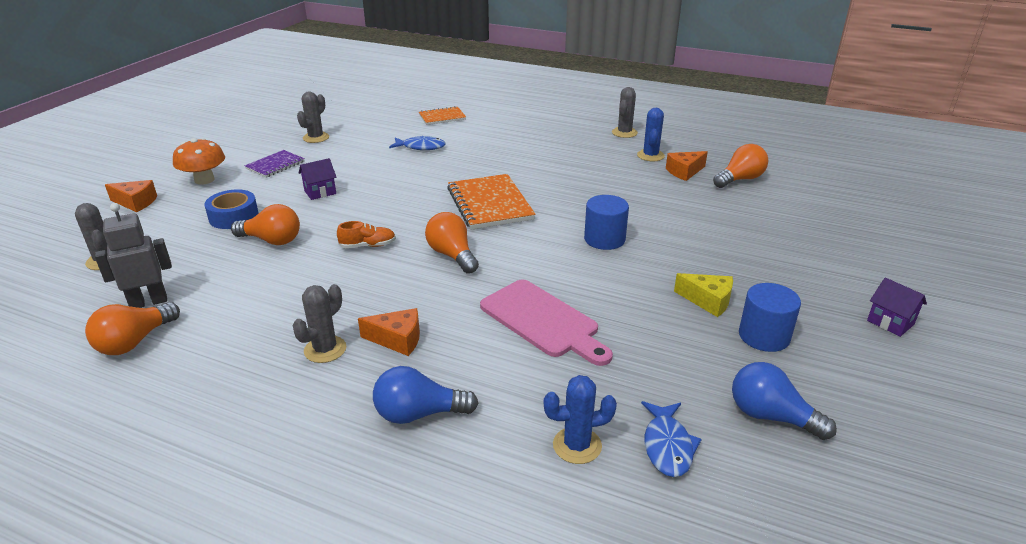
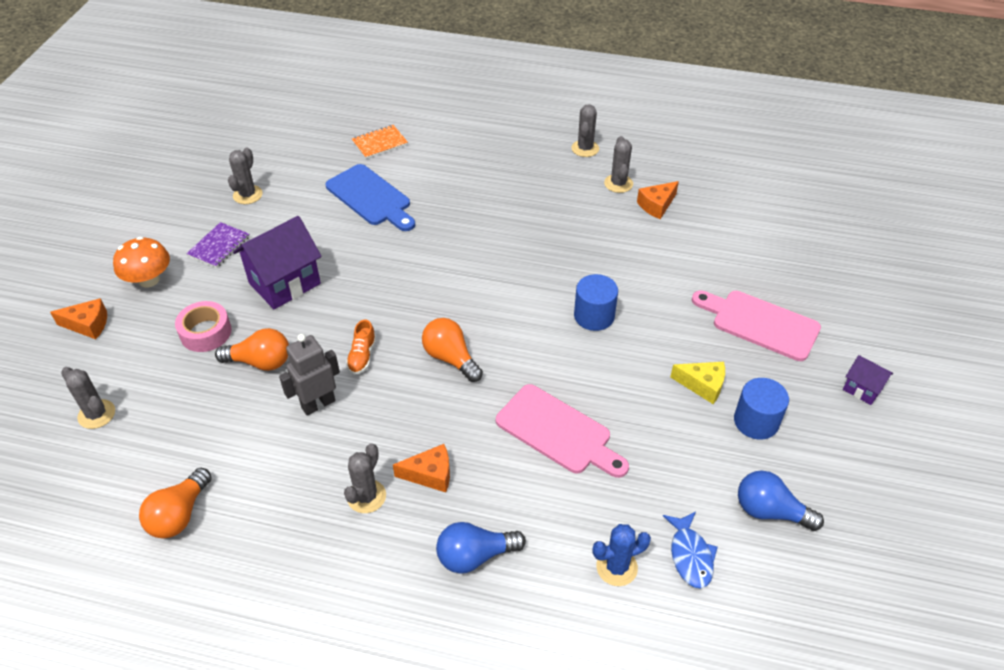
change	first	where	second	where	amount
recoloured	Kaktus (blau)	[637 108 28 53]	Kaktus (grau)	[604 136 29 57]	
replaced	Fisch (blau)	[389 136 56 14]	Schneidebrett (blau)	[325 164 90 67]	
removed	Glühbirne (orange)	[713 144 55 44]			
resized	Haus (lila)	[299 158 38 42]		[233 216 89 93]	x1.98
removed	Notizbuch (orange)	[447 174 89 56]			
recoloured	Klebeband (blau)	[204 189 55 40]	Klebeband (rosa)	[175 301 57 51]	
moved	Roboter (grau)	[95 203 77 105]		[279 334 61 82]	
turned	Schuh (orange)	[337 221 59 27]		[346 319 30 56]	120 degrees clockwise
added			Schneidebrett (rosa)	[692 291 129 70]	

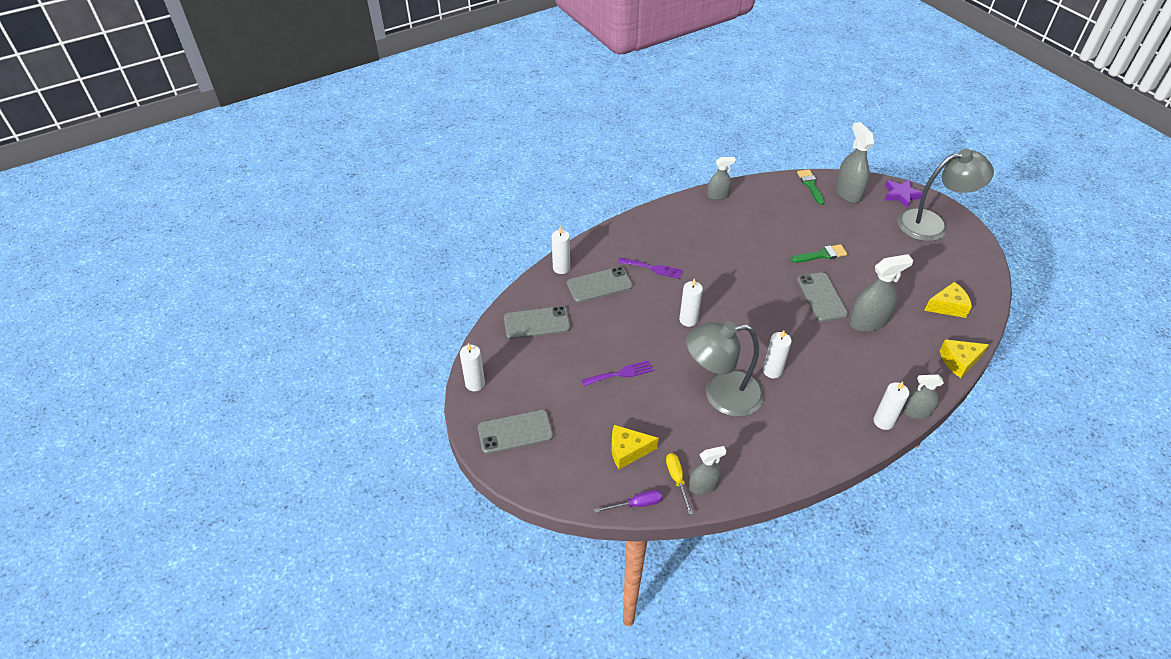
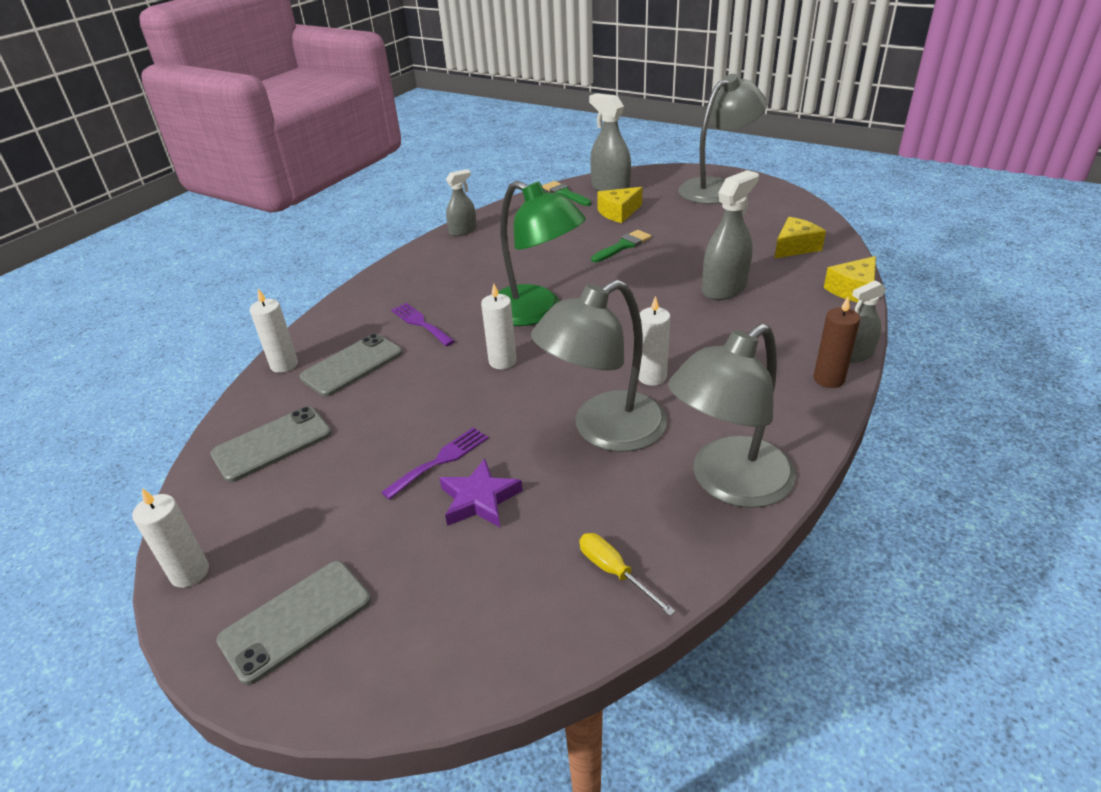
change	first	where	second	where	amount
moved	Stern (lila)	[885 179 38 30]		[439 459 84 68]	
turned	Gabel (lila)	[618 258 65 21]		[391 303 64 43]	120 degrees counterclockwise
removed	Handy (grau)	[797 272 51 50]			
recoloured	Kerze (weiß)	[873 382 36 48]	Kerze (braun)	[814 297 46 91]	
moved	Käse (gelb)	[611 425 48 44]		[597 187 46 36]	
removed	Sprühflasche (grau)	[689 446 37 48]			
removed	Schraubenzieher (lila)	[594 490 69 23]			
added			Lampe (grün)	[498 181 88 145]	
added			Lampe (grau)	[668 324 128 184]	

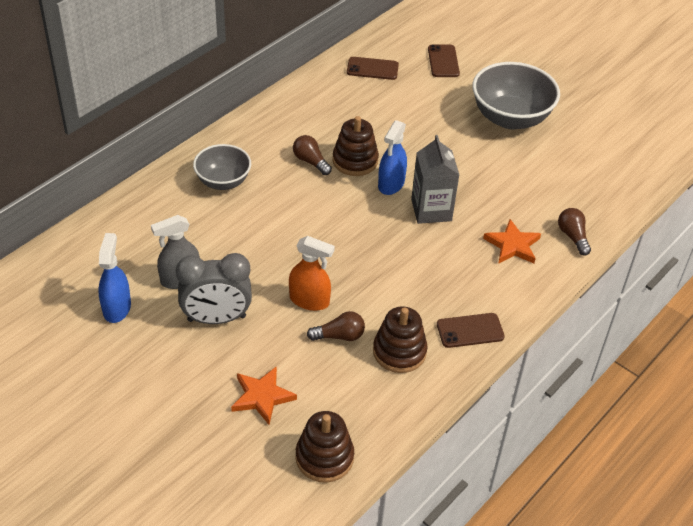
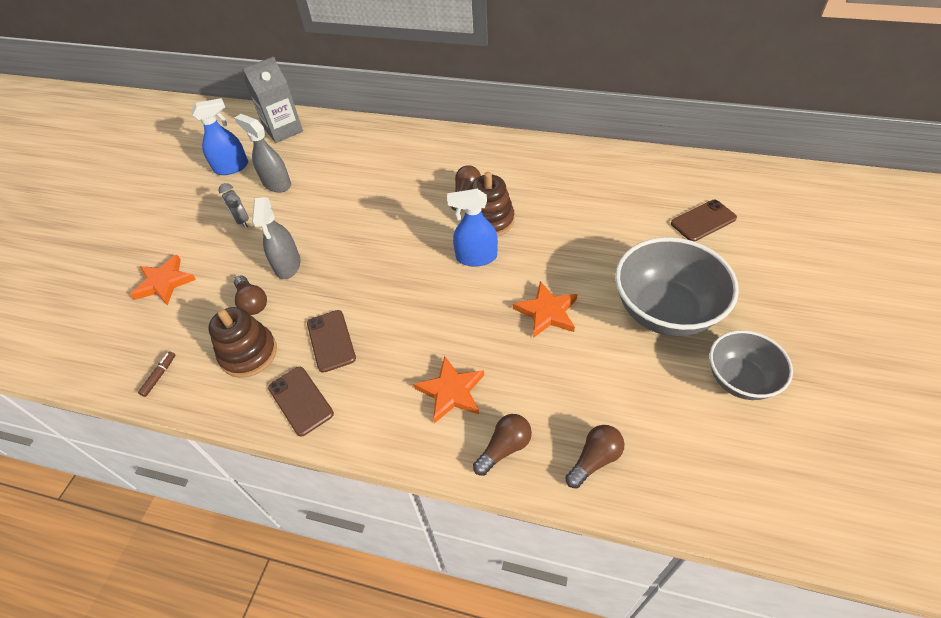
change	first	where	second	where	amount
moved	Handy (braun)	[347 57 52 23]		[307 310 49 63]	
moved	Getränkekarton (grau)	[411 135 48 89]		[243 57 60 86]	
moved	Schüssel (grau)	[193 144 58 46]		[709 330 84 70]	
recoloured	Sprühflasche (orange)	[289 236 46 75]	Sprühflasche (grau)	[252 197 49 82]	
resized	Wecker (grau)	[176 253 76 71]		[219 183 30 45]	x0.51
removed	Stapelspielzeug (braun)	[296 411 58 72]			
added			Stern (orange)	[513 281 65 57]	
added			Filzstift (braun)	[138 352 37 45]	
added			Glühbirne (braun)	[565 425 59 63]	

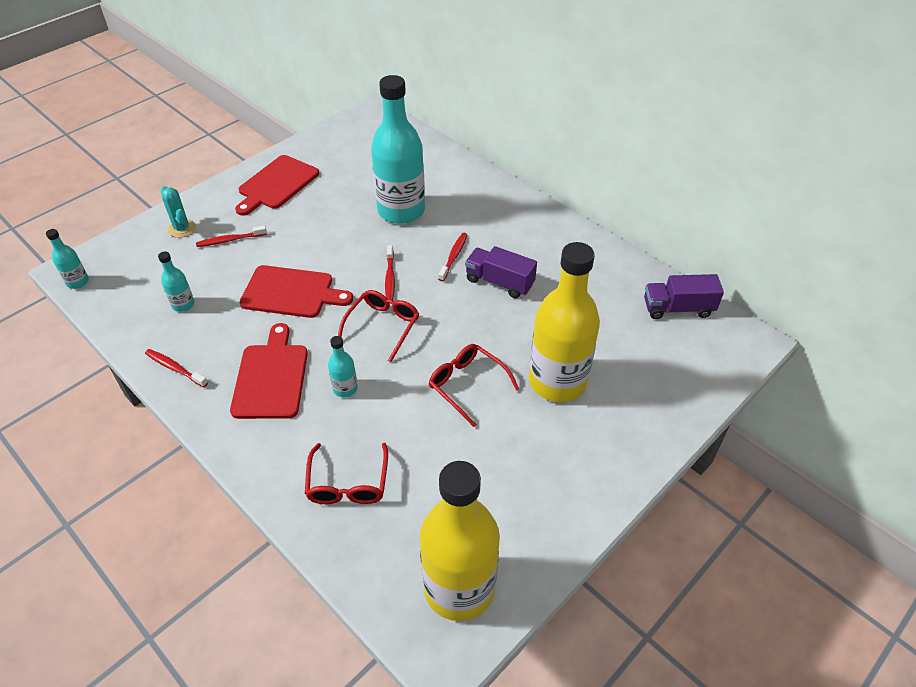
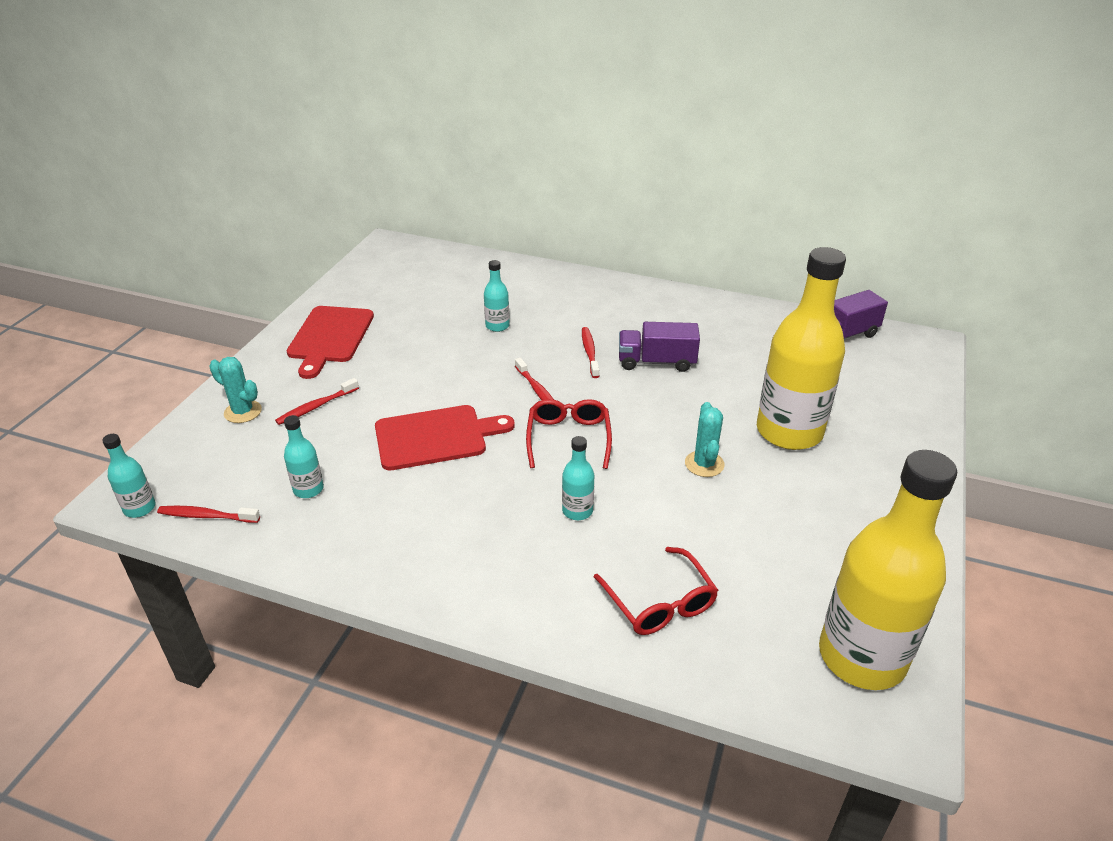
change	first	where	second	where	amount
resized	Flasche (türkis)	[371 75 54 149]		[484 260 26 72]	x0.42
removed	Schneidebrett (rot)	[230 323 78 96]			
replaced	Brille (rot)	[429 344 90 83]	Kaktus (türkis)	[685 402 40 75]	
moved	Zahnbürste (rot)	[145 349 63 38]		[157 506 103 17]	

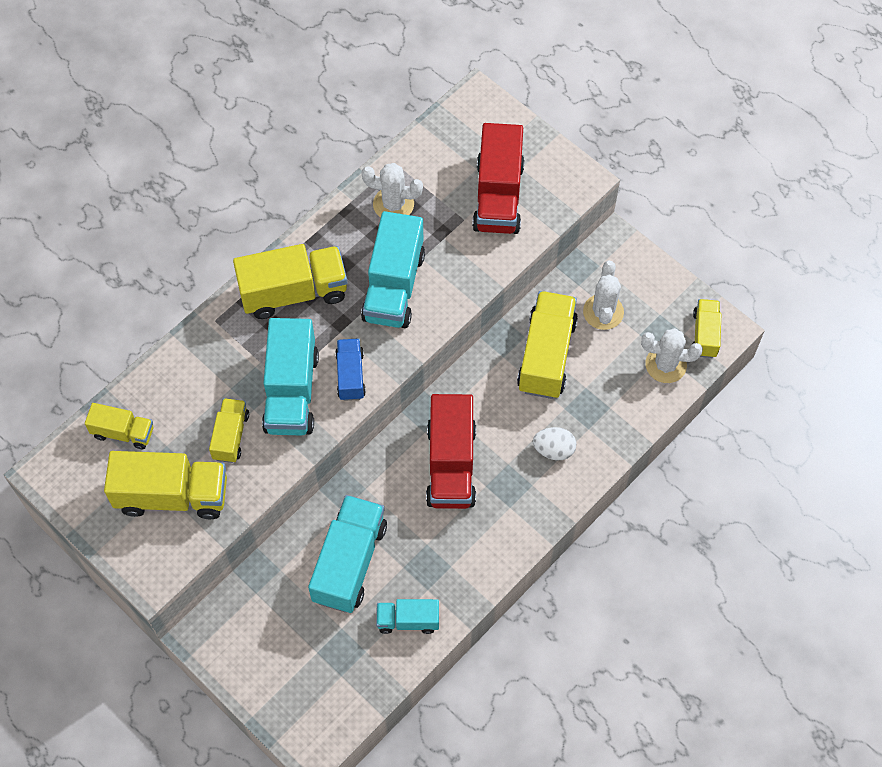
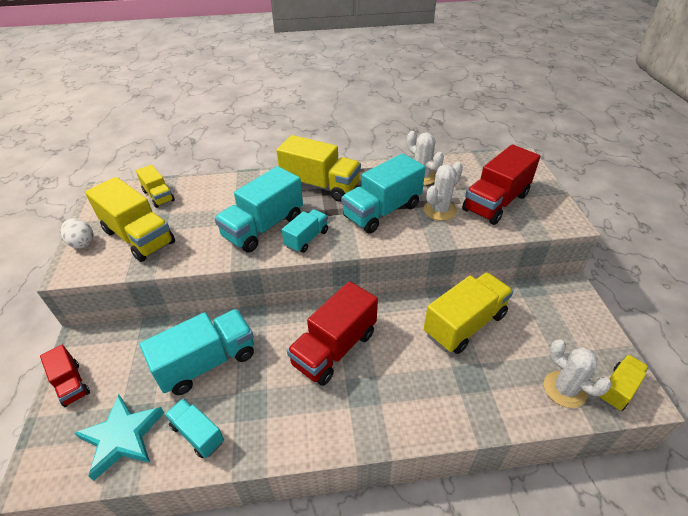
change	first	where	second	where	amount
moved	Kaktus (weiß)	[583 261 41 69]		[423 162 40 59]	
recoloured	Lastwagen (blau)	[335 338 31 63]	Lastwagen (türkis)	[282 209 46 44]	
removed	Lastwagen (gelb)	[209 398 40 65]			
moved	Ei (weiß)	[533 427 43 33]		[61 218 33 31]	
added			Lastwagen (rot)	[40 345 50 62]	
added			Stern (türkis)	[75 394 89 87]	

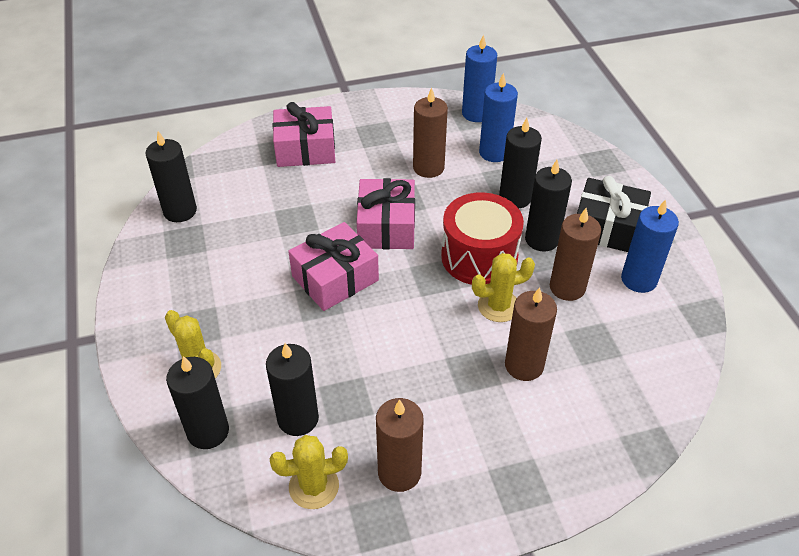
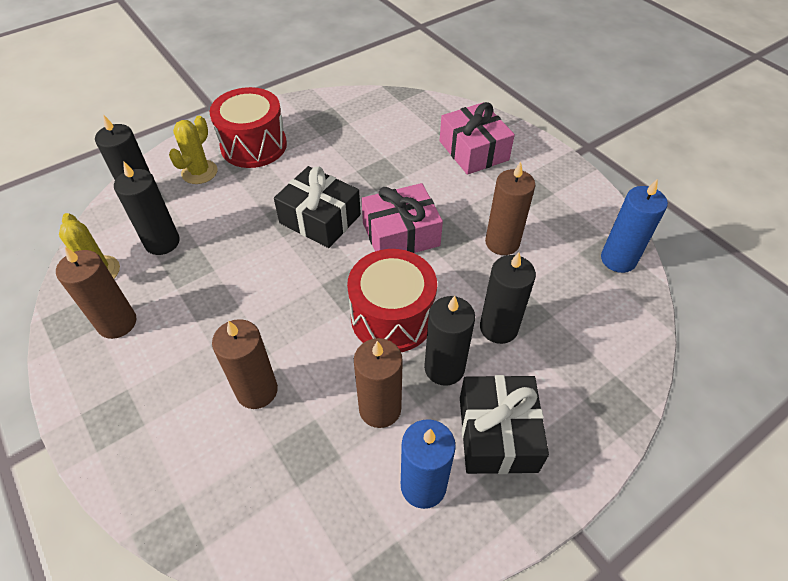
change	first	where	second	where	amount
removed	Kerze (blau)	[479 73 39 89]			
removed	Kerze (schwarz)	[145 131 52 91]			
recoloured	Geschenk (rosa)	[288 222 91 89]	Geschenk (schwarz)	[274 166 87 82]	
removed	Kaktus (gelb)	[472 253 63 69]			
added			Trommel (rot)	[209 87 78 81]	

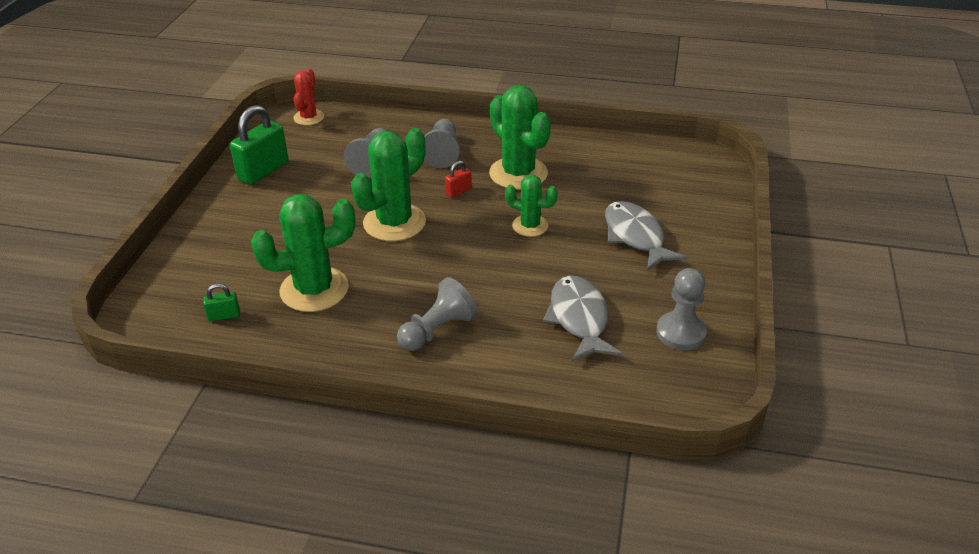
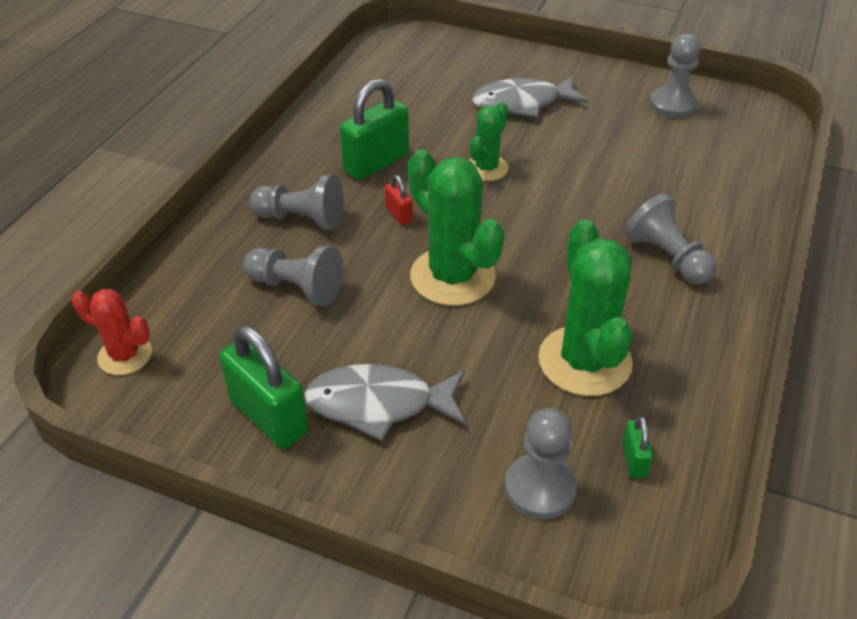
change	first	where	second	where	amount
replaced	Kaktus (grün)	[489 85 62 105]	Vorhängeschloss (grün)	[340 79 69 101]	
moved	Fisch (grau)	[543 276 79 86]		[304 364 162 77]	
added			Bauer (grau)	[505 408 72 112]	

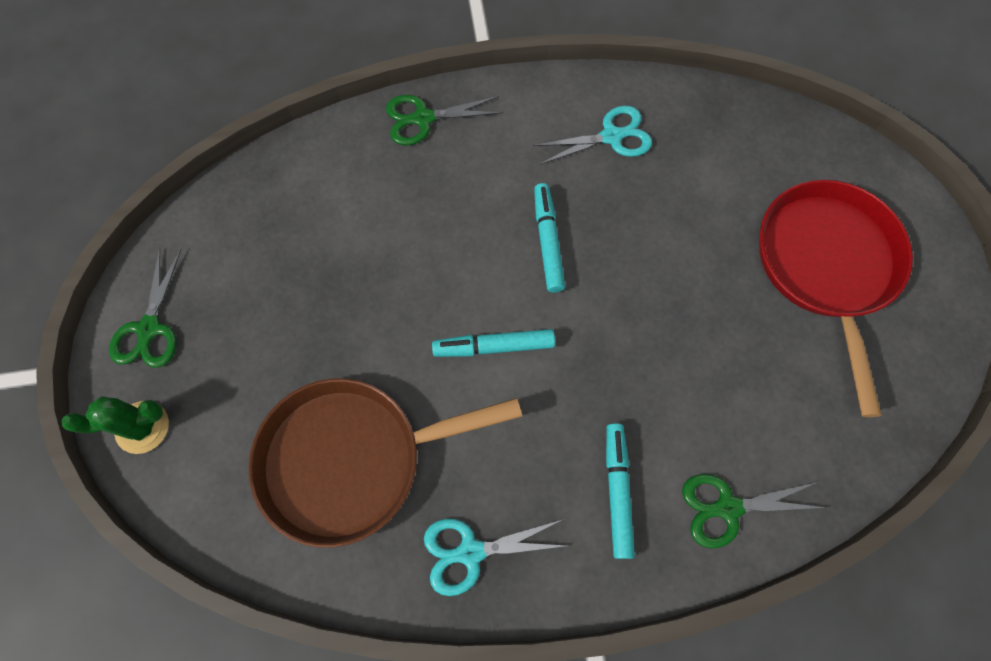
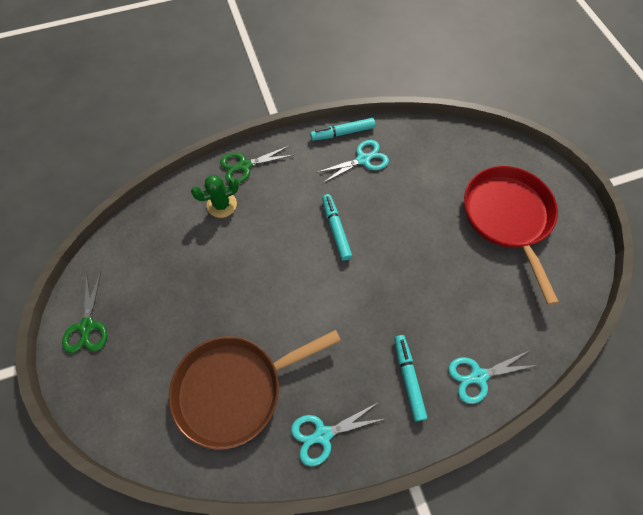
change	first	where	second	where	amount
moved	Filzstift (türkis)	[432 329 123 28]		[310 118 65 23]	
moved	Kaktus (grün)	[62 396 107 58]		[191 175 48 43]	
recoloured	Schere (grün)	[682 474 145 74]	Schere (türkis)	[449 350 88 54]	

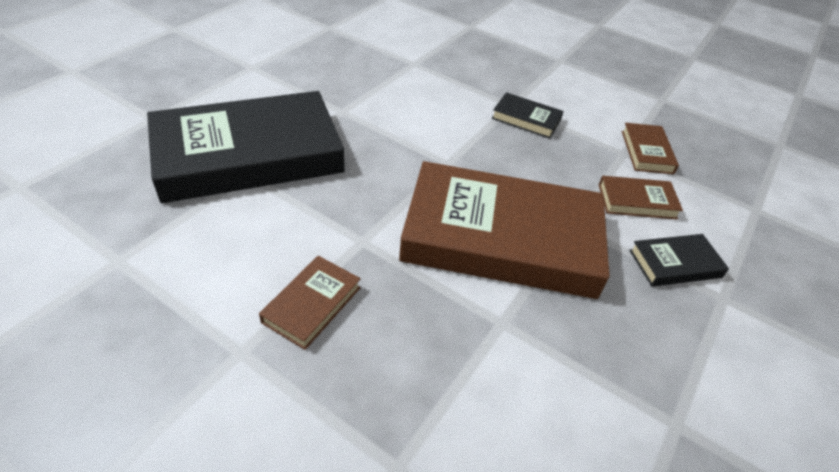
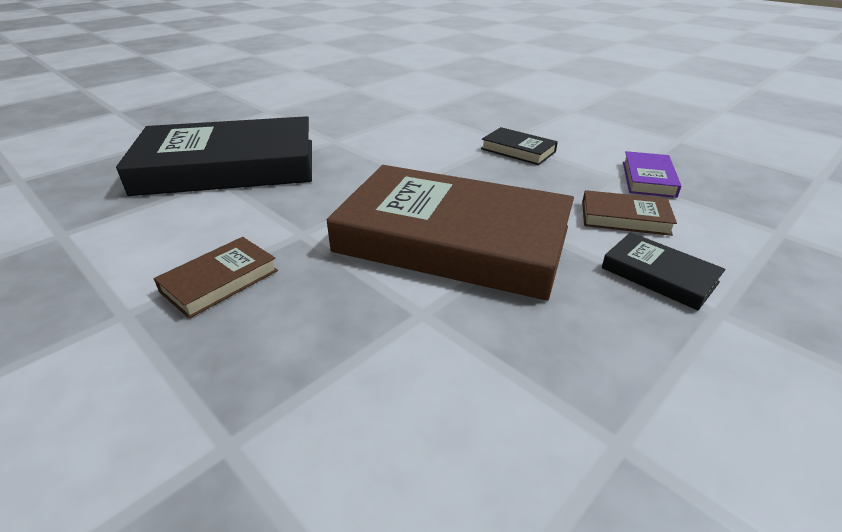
change	first	where	second	where	amount
recoloured	Buch (braun)	[622 123 57 51]	Buch (lila)	[623 151 58 47]	
turned	Buch (schwarz)	[629 234 100 52]		[602 232 124 78]	45 degrees clockwise

